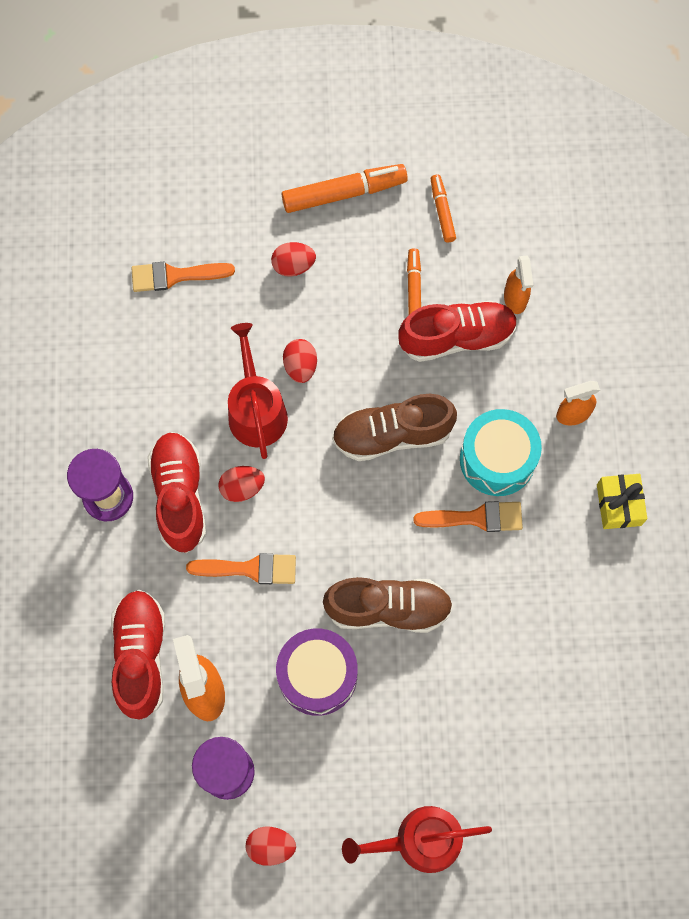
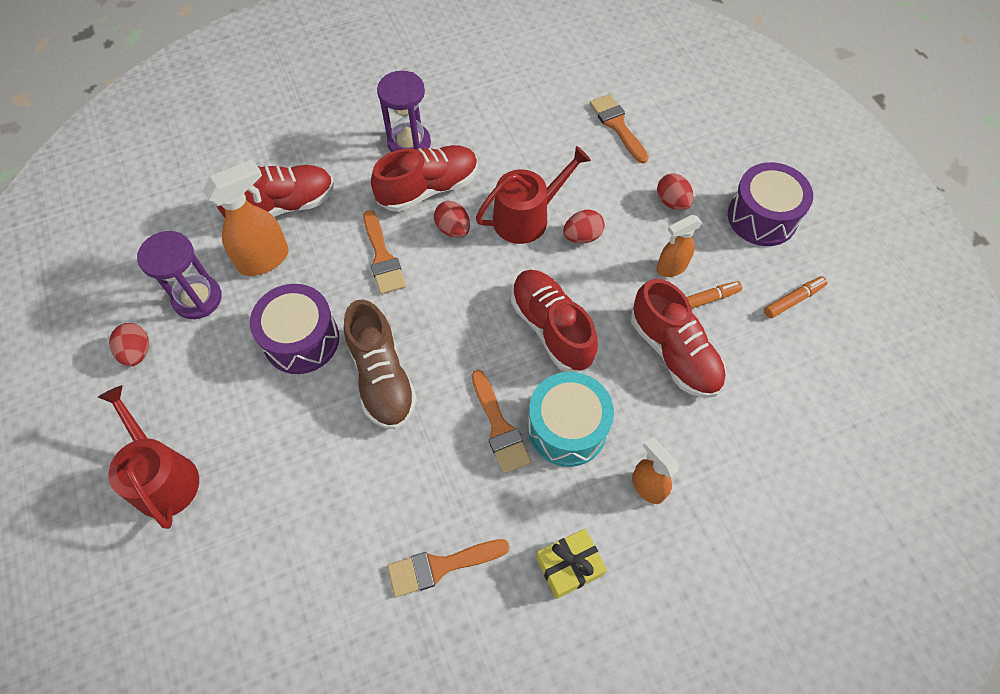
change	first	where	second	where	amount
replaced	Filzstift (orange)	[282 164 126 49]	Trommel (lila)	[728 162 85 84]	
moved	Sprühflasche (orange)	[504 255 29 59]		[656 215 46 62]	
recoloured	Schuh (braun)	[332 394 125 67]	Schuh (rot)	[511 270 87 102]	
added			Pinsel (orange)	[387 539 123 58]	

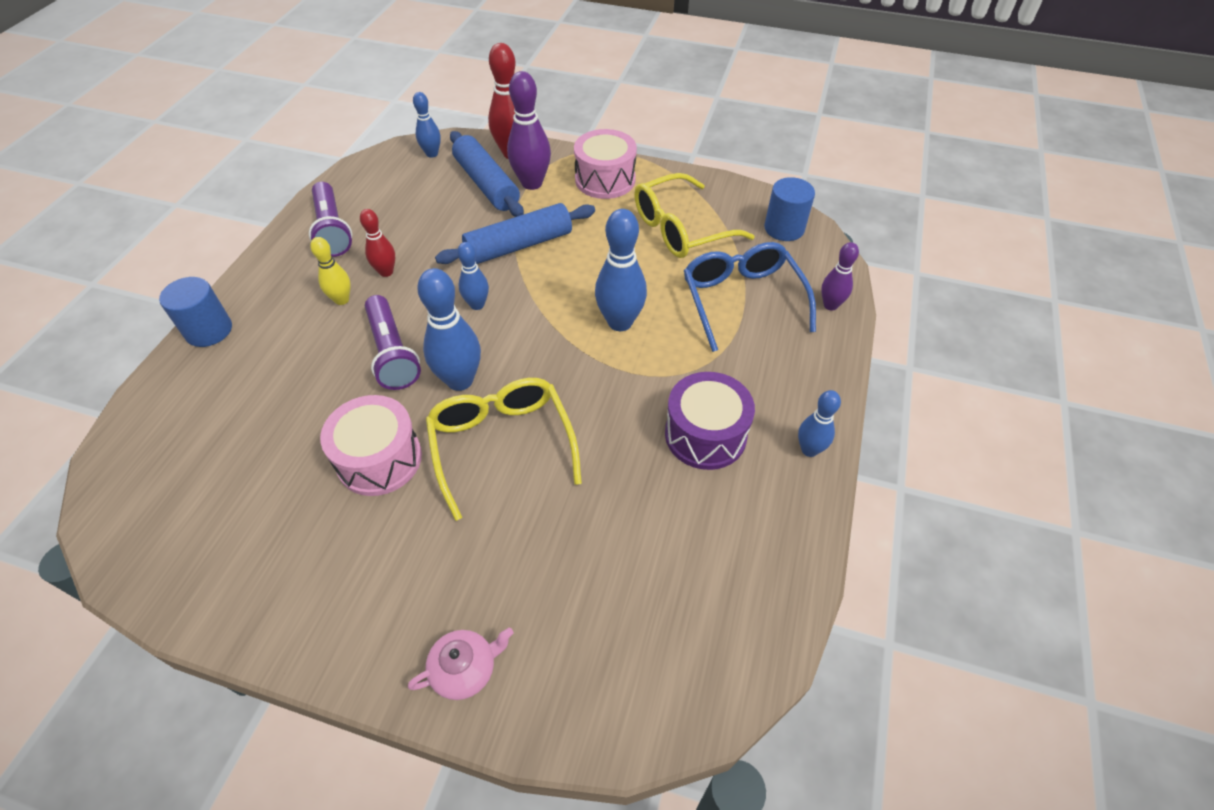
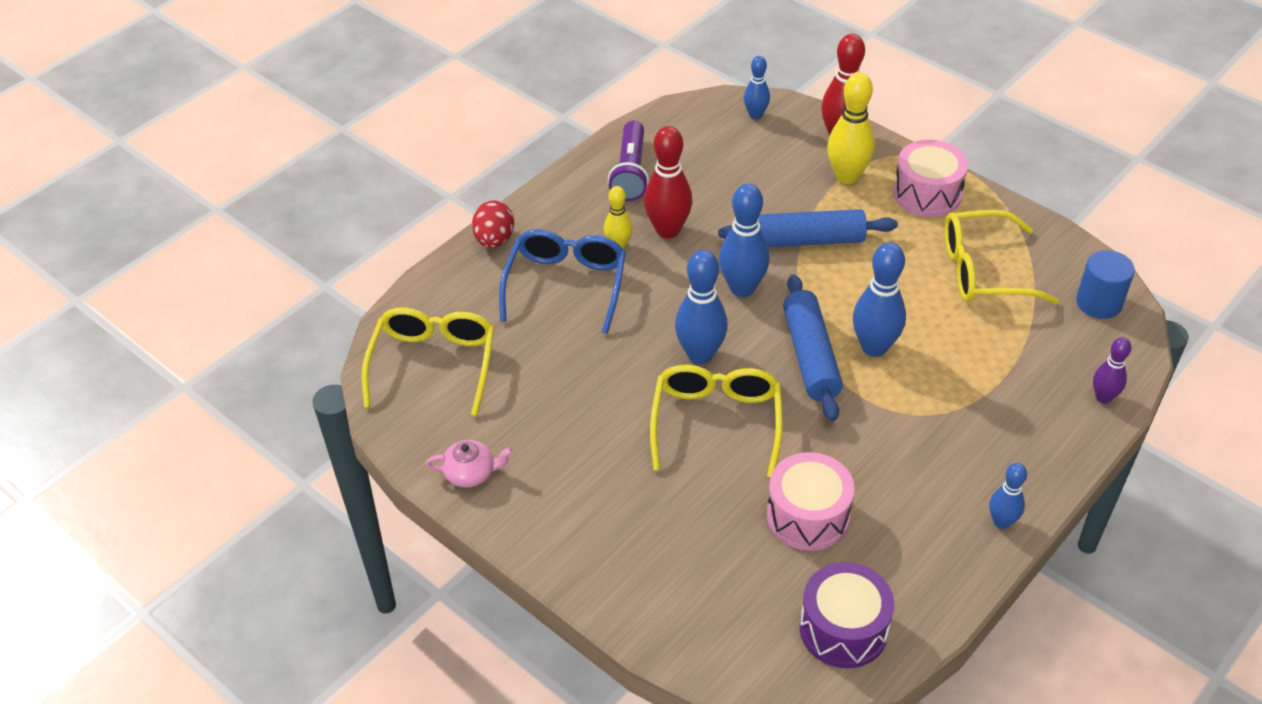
change	first	where	second	where	amount
recoloured	Bowlingkegel (lila)	[507 71 44 119]	Bowlingkegel (gelb)	[827 72 48 112]	
moved	Nudelholz (blau)	[450 131 74 86]		[783 274 60 147]	
resized	Bowlingkegel (rot)	[360 209 35 68]		[644 126 49 112]	x1.69
resized	Bowlingkegel (blau)	[457 242 32 68]		[719 184 51 113]	x1.69
moved	Brille (blau)	[684 242 132 110]		[499 229 127 105]	
replaced	Vollzylinder (blau)	[159 277 73 70]	Ei (rot)	[472 200 42 48]	
removed	Taschenlampe (lila)	[365 295 56 95]			
moved	Trommel (lila)	[665 372 90 98]		[800 562 94 106]	
moved	Trommel (rosa)	[320 395 102 101]		[767 452 88 99]	
moved	Teekanne (rosa)	[408 627 105 73]		[426 440 87 47]	
added			Brille (gelb)	[362 307 132 109]	

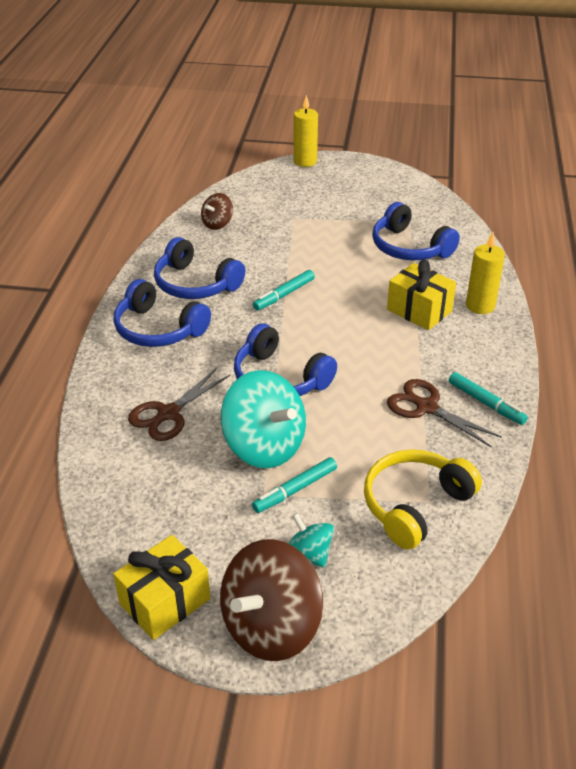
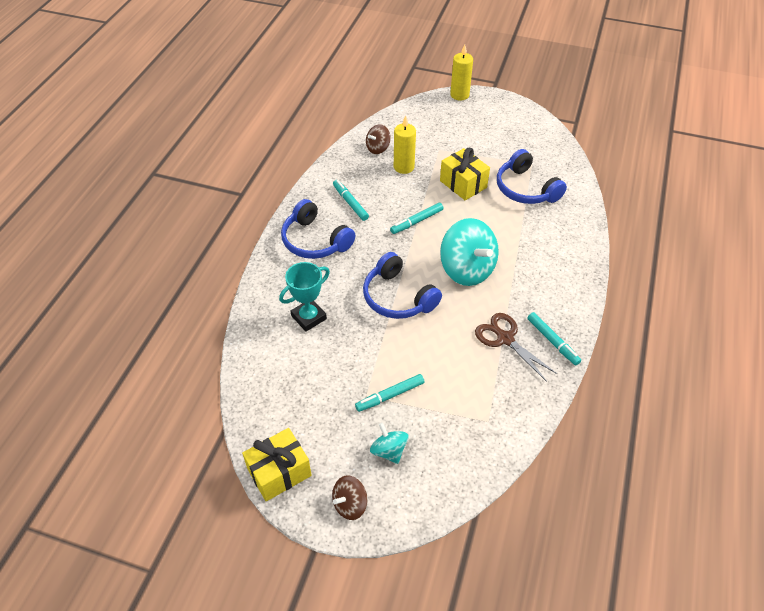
change	first	where	second	where	amount
moved	Kerze (gelb)	[466 232 39 82]		[394 116 22 58]	
replaced	Kopfhörer (blau)	[154 237 91 62]	Filzstift (türkis)	[333 180 36 41]	
moved	Geschenk (gelb)	[387 260 69 70]		[440 148 50 53]	
replaced	Schere (braun)	[128 369 102 72]	Pokal (türkis)	[279 262 51 70]	
moved	Kreisel (türkis)	[221 370 85 98]		[440 218 59 68]	
removed	Kopfhörer (gelb)	[364 449 118 101]			
resized	Kreisel (braun)	[220 539 103 122]		[332 475 36 45]	x0.52

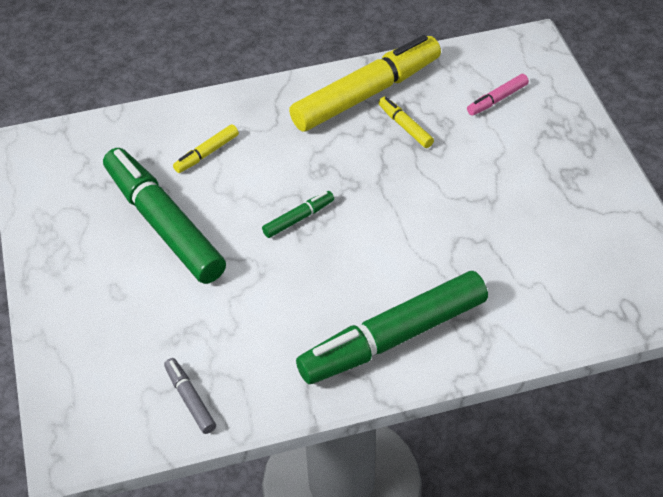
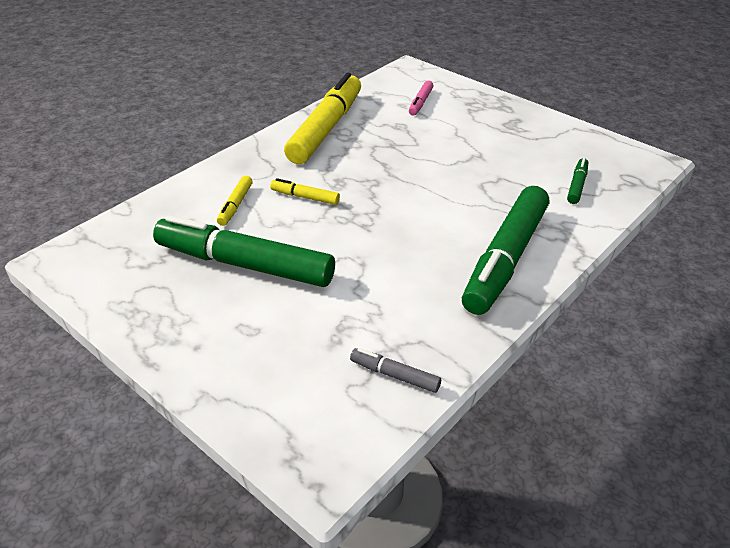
change	first	where	second	where	amount
moved	Filzstift (gelb)	[379 97 55 51]		[270 178 70 27]	
moved	Filzstift (grün)	[262 191 72 47]		[567 158 21 46]	

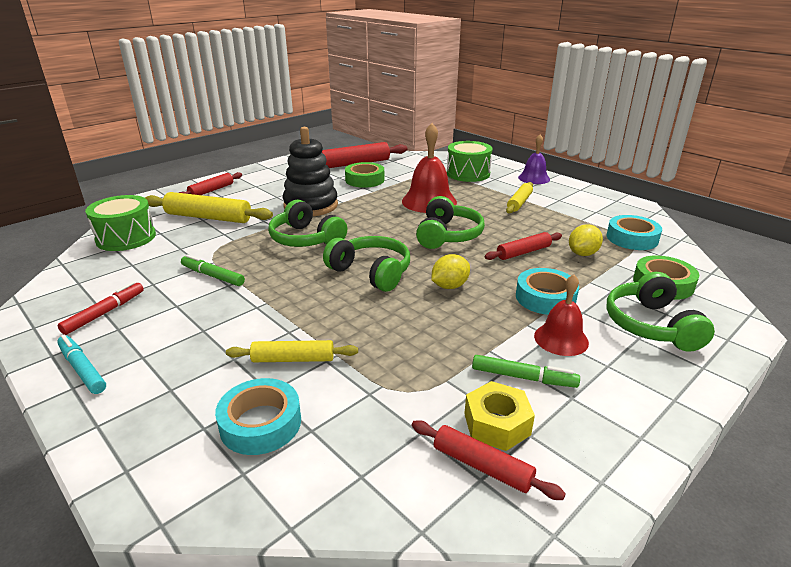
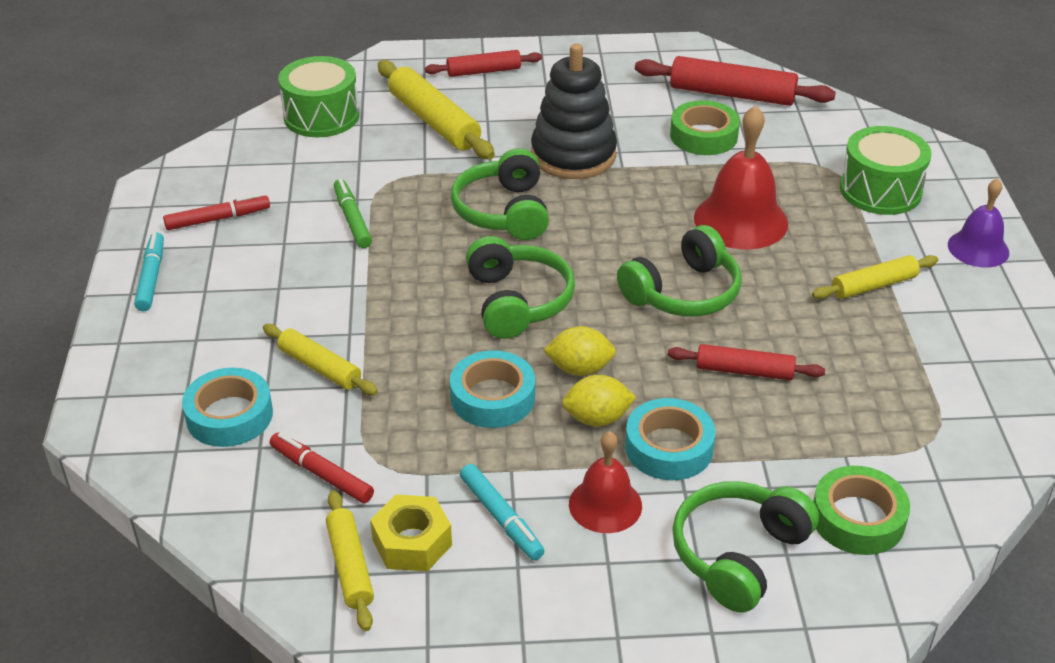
change	first	where	second	where	amount
moved	Klebeband (türkis)	[607 215 55 35]		[450 350 85 78]	
moved	Zitrone (gelb)	[569 224 34 32]		[562 375 74 52]	
recoloured	Filzstift (grün)	[472 355 108 33]	Filzstift (türkis)	[460 464 84 96]	
recoloured	Nudelholz (rot)	[412 420 154 80]	Nudelholz (gelb)	[326 490 48 141]	
added			Filzstift (rot)	[270 433 104 70]	

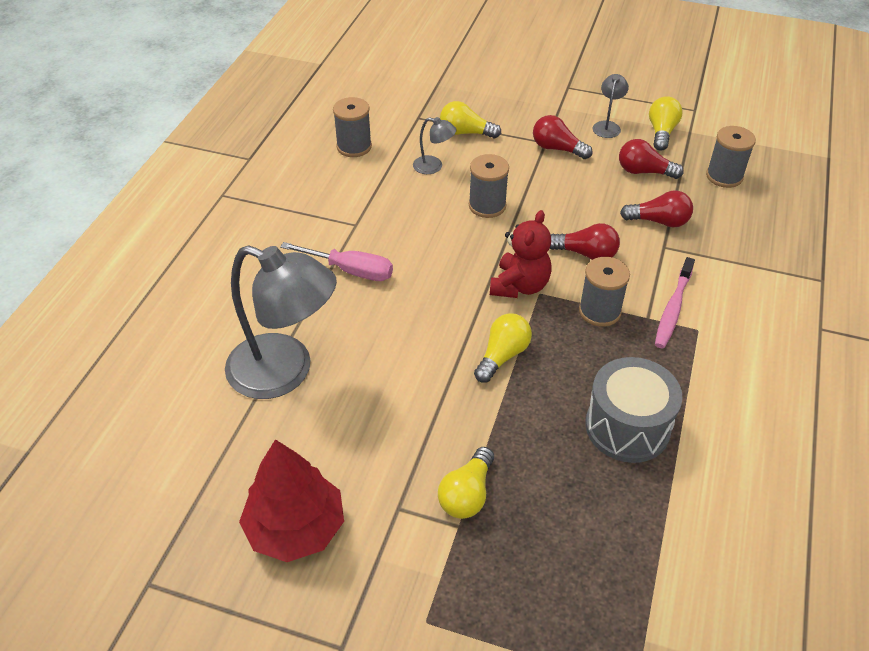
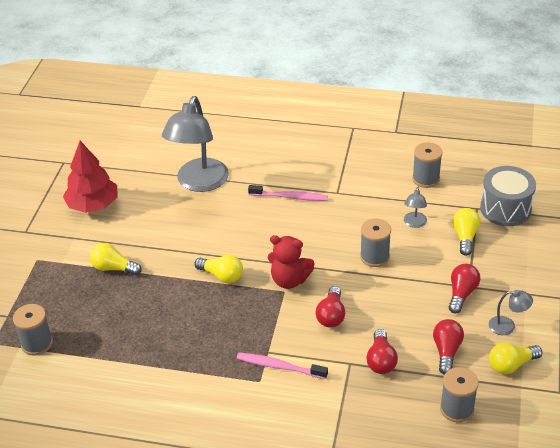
change	first	where	second	where	amount
turned	Glühbirne (gelb)	[649 96 34 55]		[489 343 53 31]	150 degrees clockwise
replaced	Schraubenzieher (rosa)	[280 242 113 39]	Zahnbürste (rosa)	[248 185 80 16]	
moved	Garnrolle (grau)	[579 257 51 70]		[13 304 40 52]	
moved	Trommel (grau)	[585 357 97 106]		[480 166 56 60]	

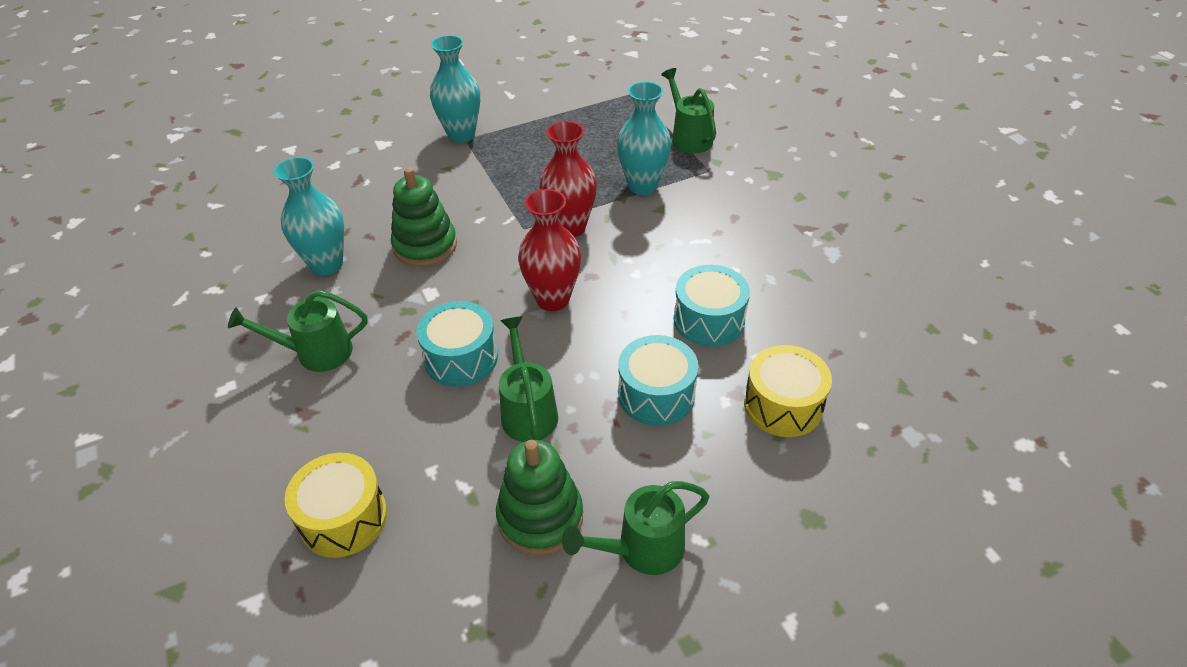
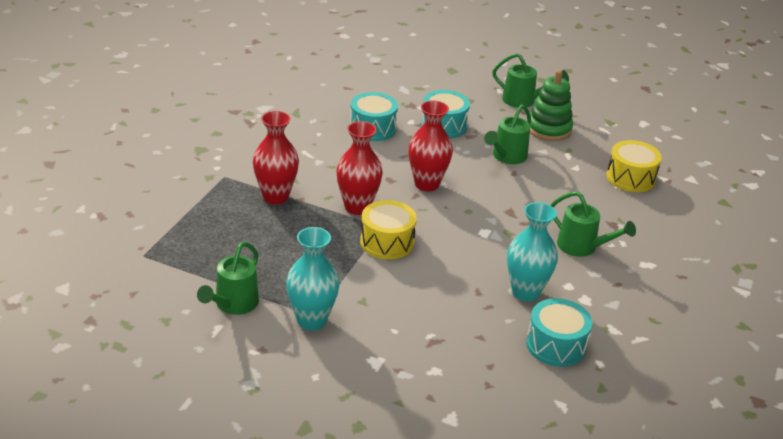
change	first	where	second	where	amount
moved	Gießkanne (grün)	[661 68 55 85]		[197 242 62 73]	
recoloured	Vase (türkis)	[617 81 54 114]	Vase (rot)	[253 111 46 93]	
removed	Stapelspielzeug (grün)	[391 167 66 100]			
moved	Trommel (türkis)	[417 301 81 86]		[526 298 66 69]	
moved	Trommel (gelb)	[744 345 88 92]		[360 200 57 60]	

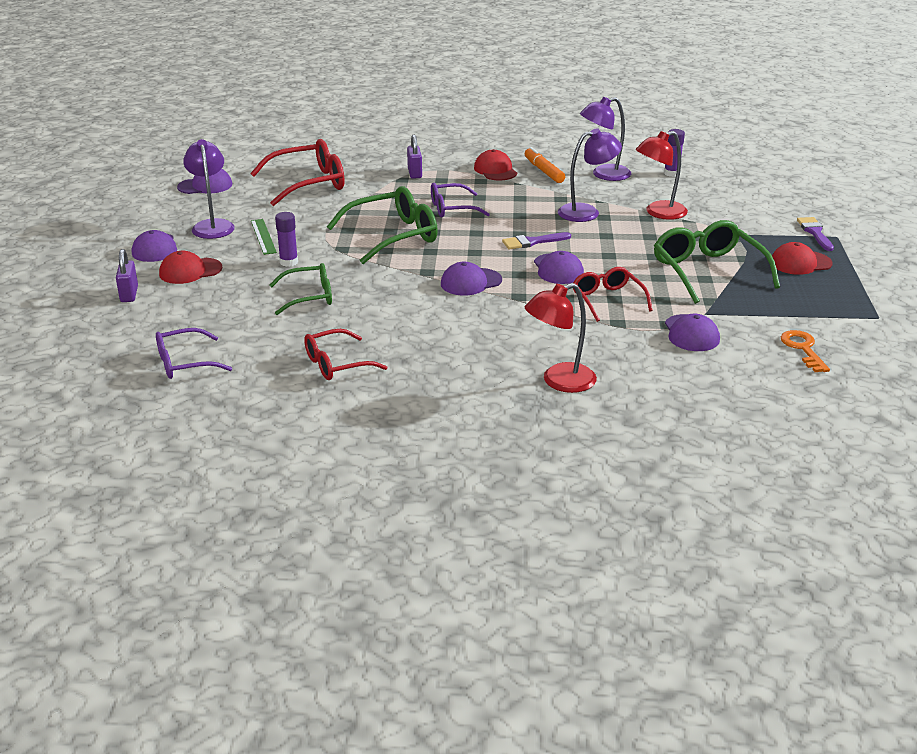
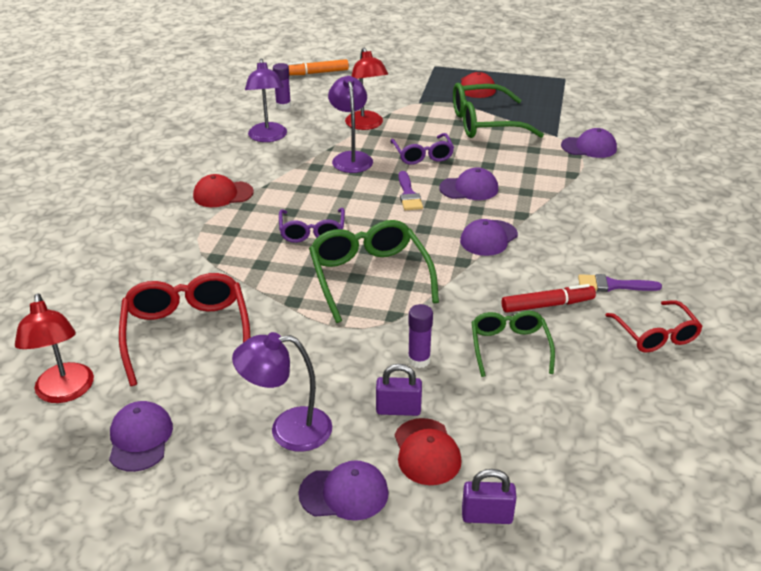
change	first	where	second	where	amount
moved	Vorhängeschloss (lila)	[407 134 15 45]		[376 364 46 52]	
moved	Filzstift (orange)	[524 147 41 36]		[288 59 61 16]	
moved	Pinsel (lila)	[797 217 37 34]		[578 274 84 18]	
removed	Lineal (grün)	[251 219 26 36]			
turned	Kappe (lila)	[441 262 61 34]		[460 219 58 37]	60 degrees clockwise
removed	Brille (rot)	[573 267 80 55]			
moved	Lampe (rot)	[525 283 72 110]		[15 293 79 110]	
moved	Brille (lila)	[156 328 76 51]		[391 133 63 32]	
removed	Schlüssel (orange)	[781 330 49 42]			
added			Filzstift (rot)	[502 284 94 29]	

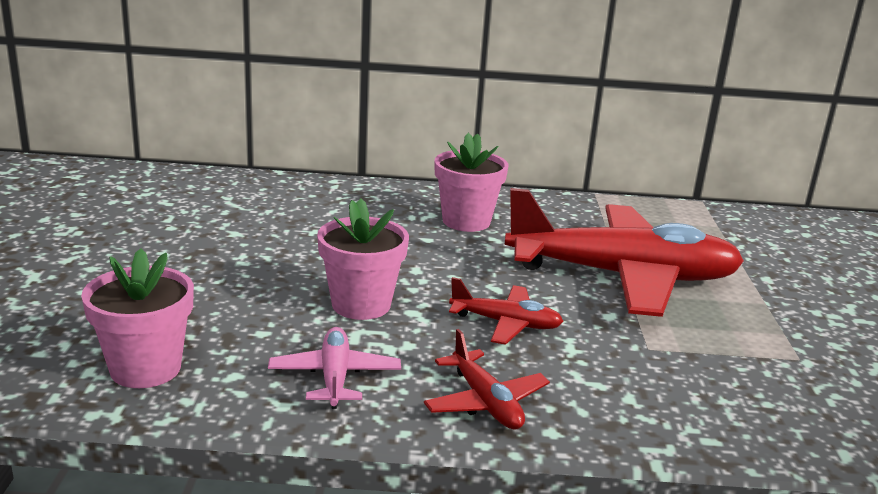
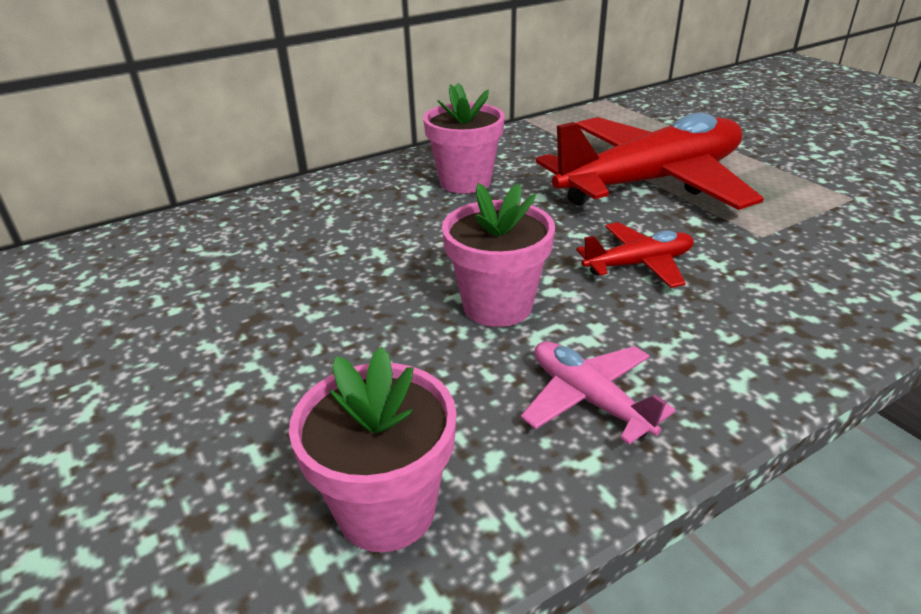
change	first	where	second	where	amount
removed	Flugzeug (rot)	[424 329 126 101]			

